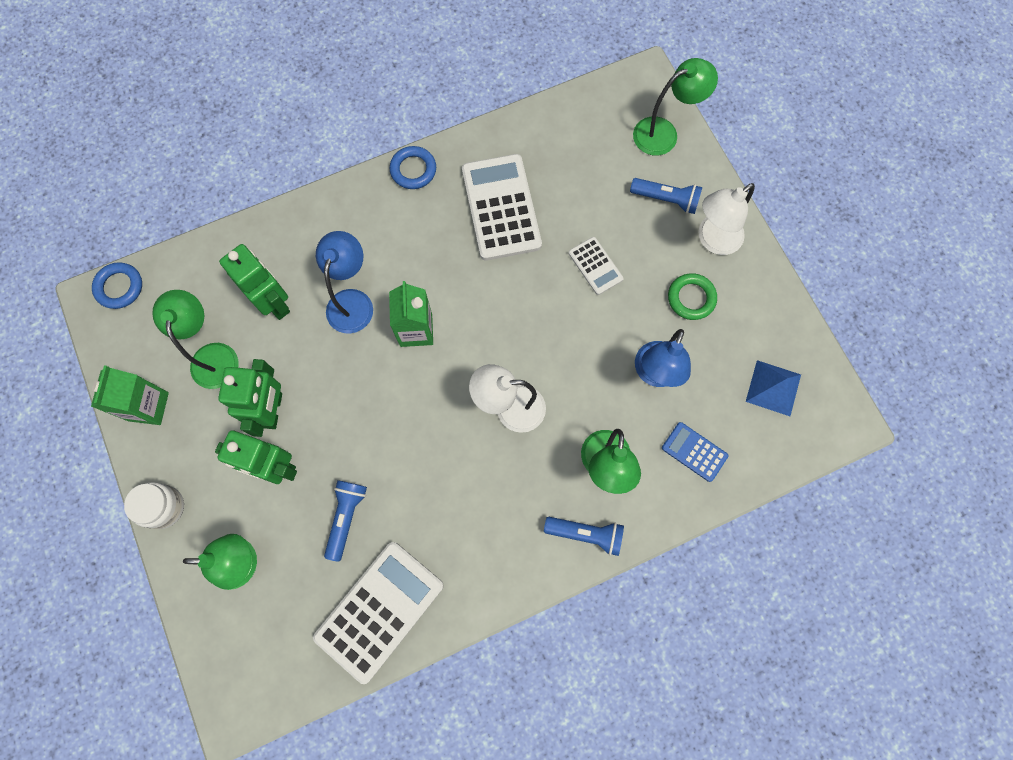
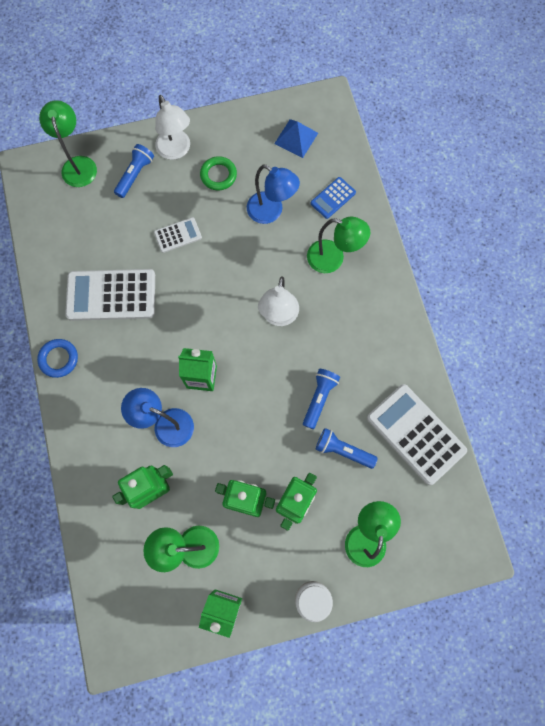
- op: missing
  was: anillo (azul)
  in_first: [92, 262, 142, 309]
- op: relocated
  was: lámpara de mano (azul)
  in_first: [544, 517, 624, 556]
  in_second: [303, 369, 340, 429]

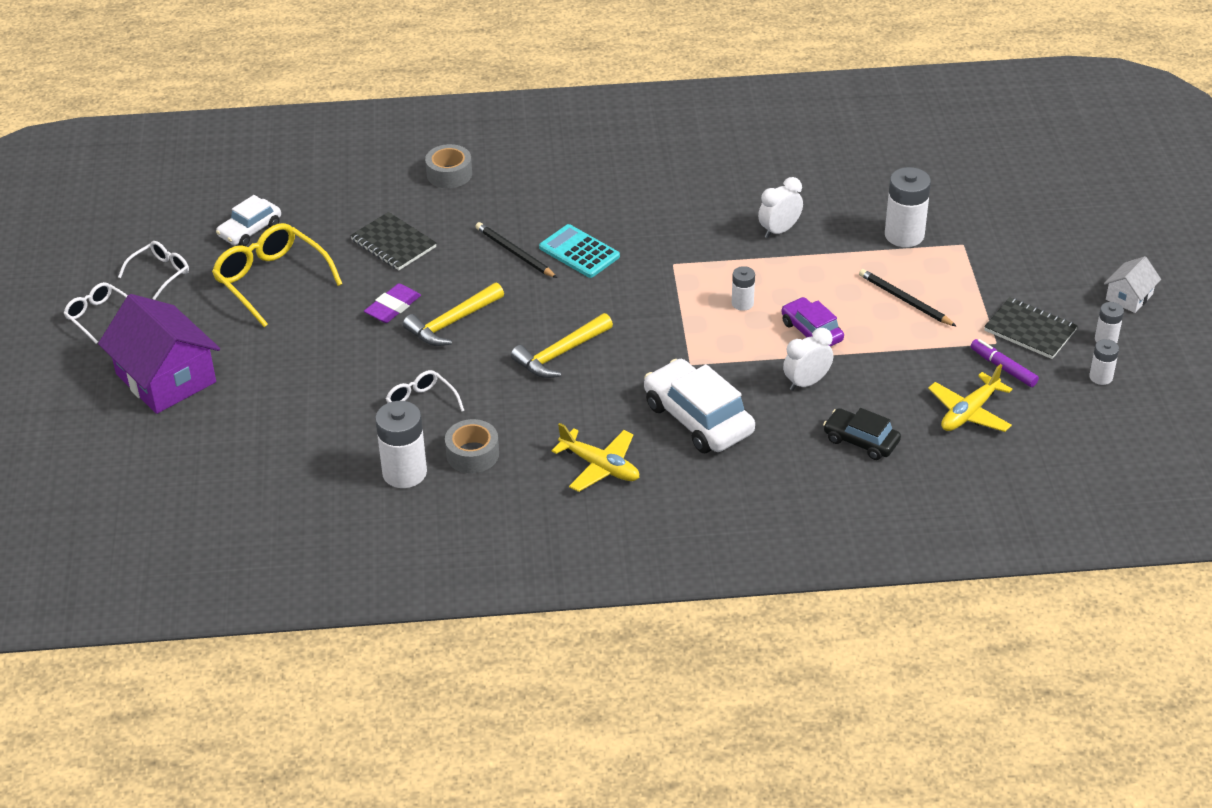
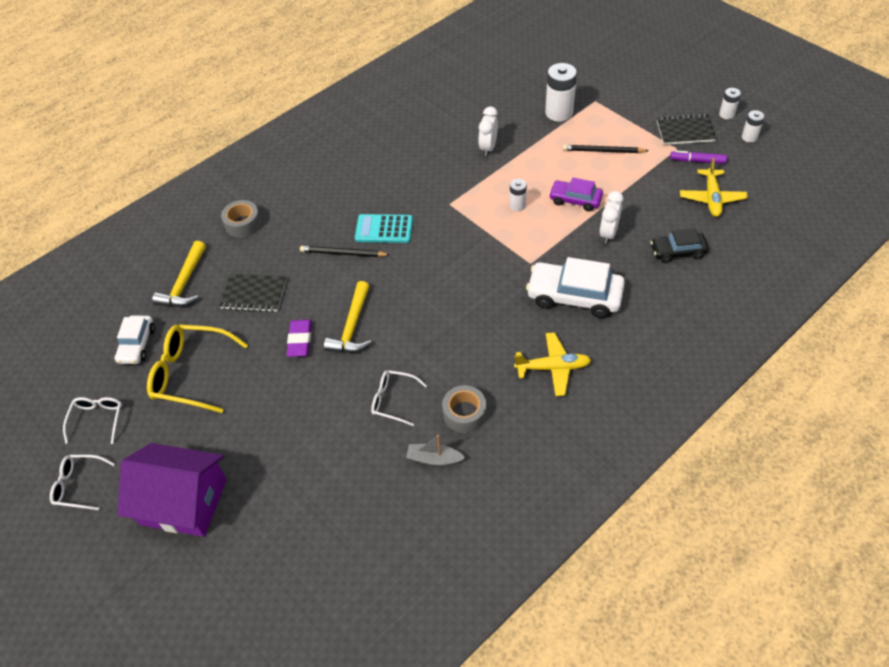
- op: missing
  was: casa (blanco)
  in_first: [1104, 256, 1161, 313]
- op: relocated
  was: martillo (amarillo)
  in_first: [511, 313, 613, 378]
  in_second: [152, 241, 206, 307]
- op: exchanged
  was: pila (blanco)
  now: barco (gris)
  in_first: [375, 401, 427, 488]
  in_second: [406, 435, 466, 466]

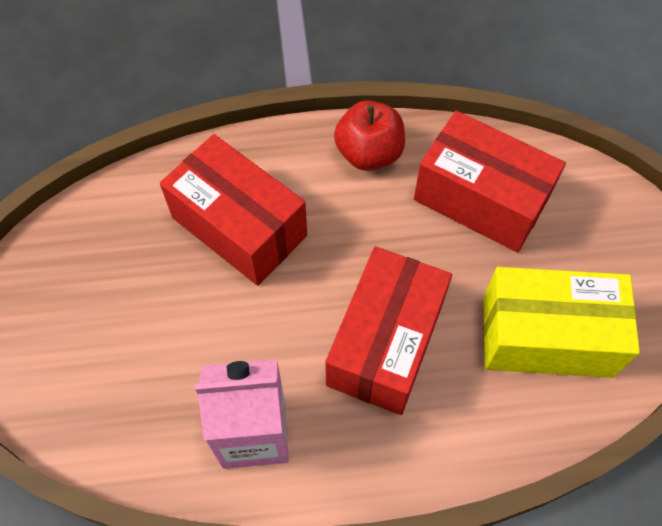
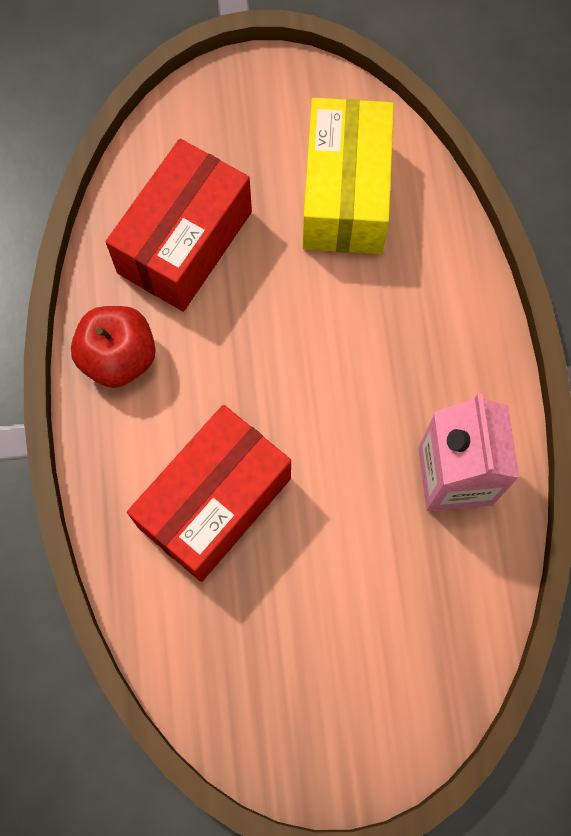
- op: missing
  was: caja (rojo)
  in_first: [325, 246, 452, 415]

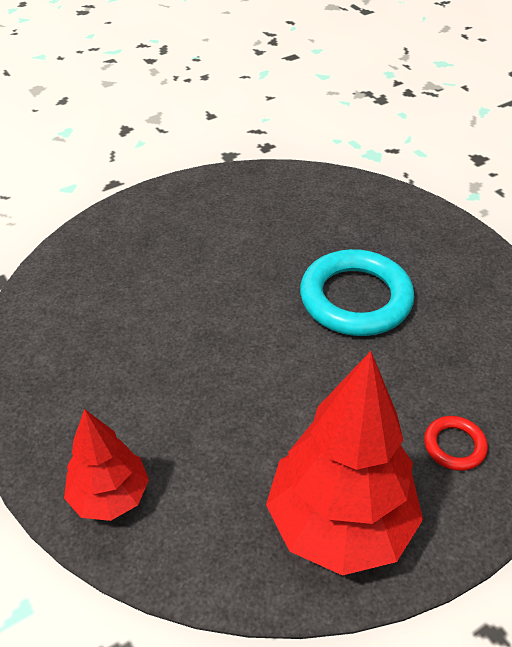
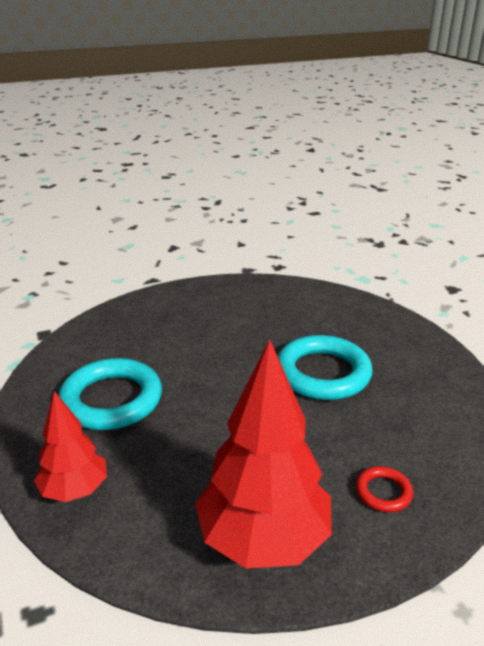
- op: appeared
  now: anillo (turquesa)
  in_second: [58, 358, 162, 430]

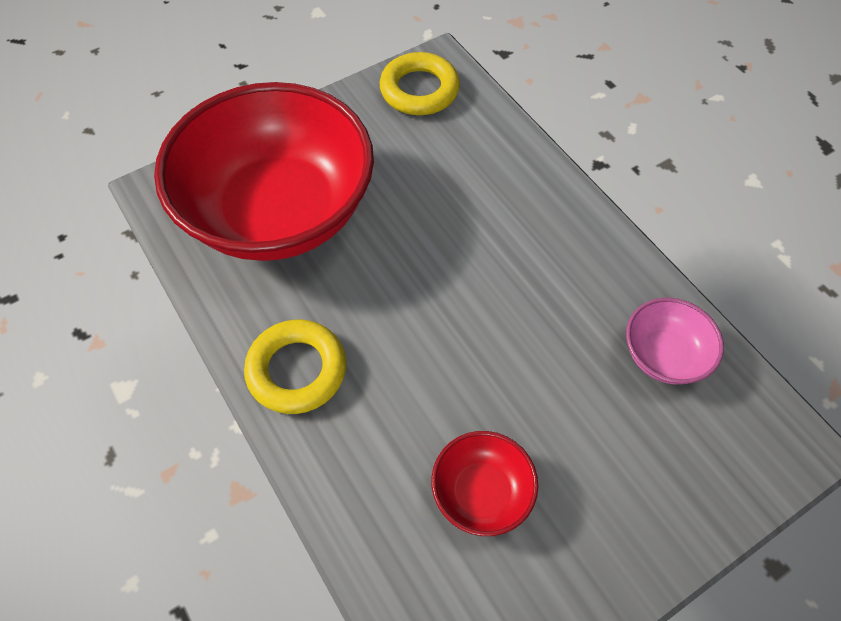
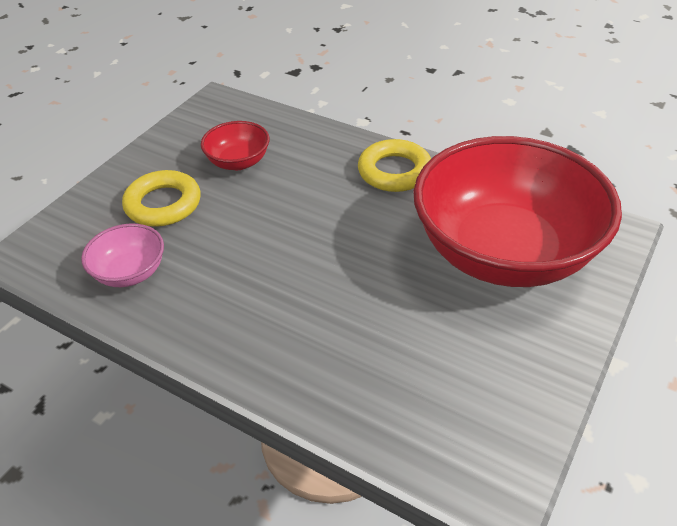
- op: relocated
  was: anillo (amarillo)
  in_first: [380, 52, 460, 115]
  in_second: [122, 170, 201, 227]

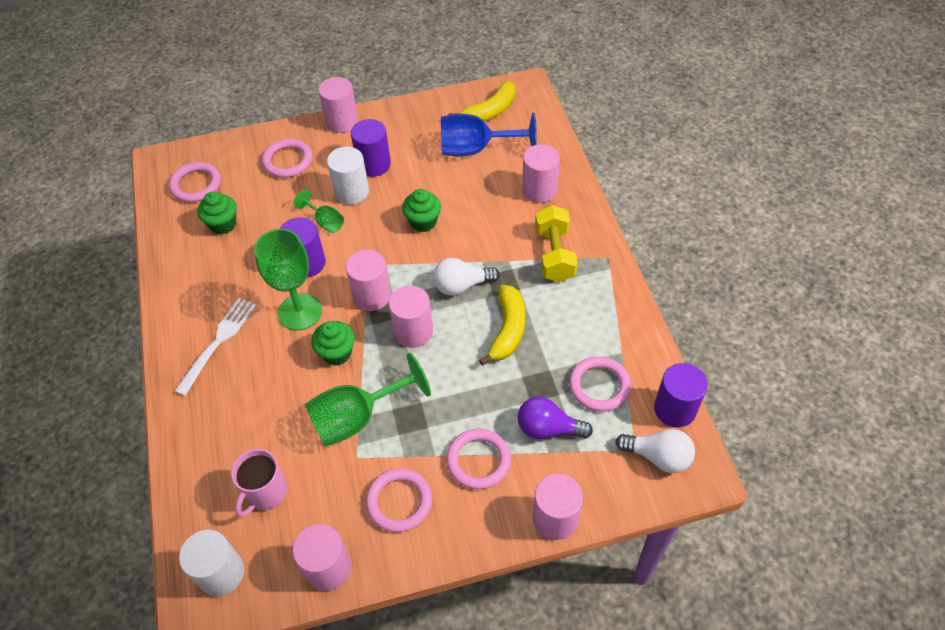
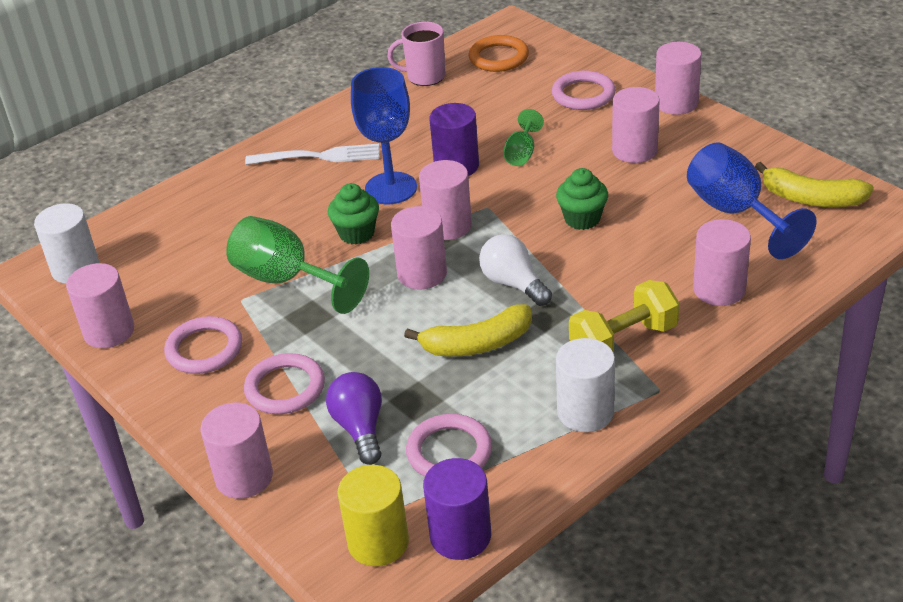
- op: missing
  was: magdalena (verde)
  in_first: [197, 191, 237, 234]
- op: relocated
  was: taza (rosa)
  in_first: [231, 449, 287, 518]
  in_second: [387, 22, 445, 86]
- op: relocated
  was: cilindro (blanco)
  in_first: [327, 146, 369, 205]
  in_second: [556, 338, 615, 432]
- op: exchanged
  was: bombilla (blanco)
  now: cilindro (amarillo)
  in_first: [615, 429, 695, 473]
  in_second: [337, 465, 409, 566]
- op: colour
  was: anillo (rosa)
  now: anillo (naranja)
  in_first: [169, 162, 221, 202]
  in_second: [468, 35, 529, 72]
- op: colour
  was: copa (verde)
  now: copa (azul)
  in_first: [254, 229, 322, 330]
  in_second: [351, 67, 417, 204]
- op: colour
  was: cilindro (morado)
  now: cilindro (rosa)
  in_first: [351, 119, 391, 177]
  in_second: [612, 87, 660, 163]

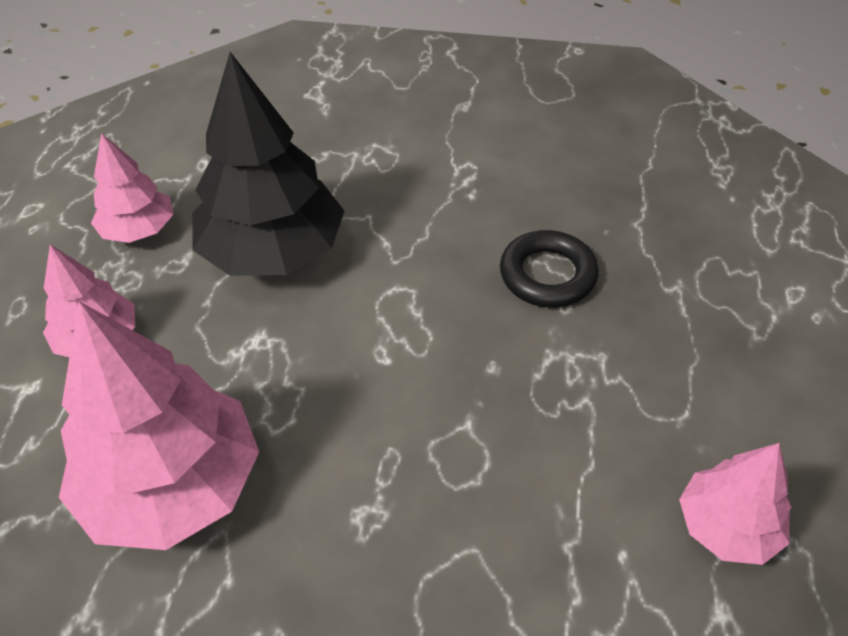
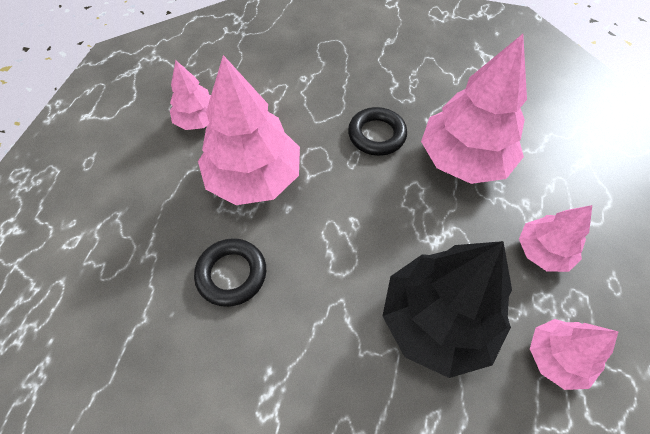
- op: appeared
  now: árbol (rosa)
  in_second: [198, 55, 300, 205]
- op: appeared
  now: anillo (negro)
  in_second: [348, 107, 407, 156]

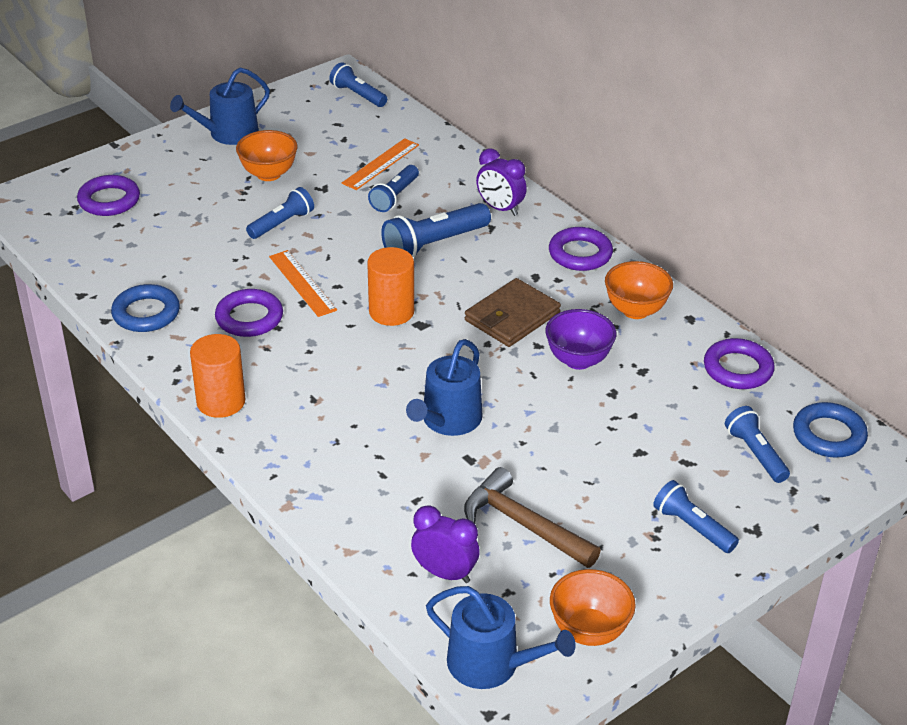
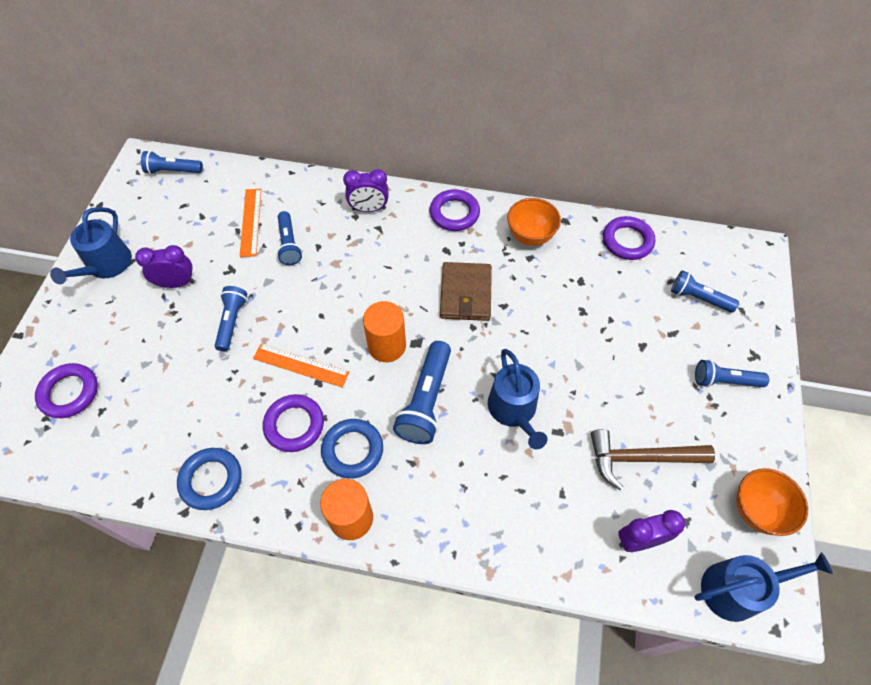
- op: missing
  was: cuenco (morado)
  in_first: [545, 309, 617, 370]
- op: relocated
  was: lámpara de mano (azul)
  in_first: [381, 203, 491, 259]
  in_second: [393, 341, 451, 444]
- op: relocated
  was: anillo (azul)
  in_first: [793, 402, 868, 458]
  in_second: [321, 419, 383, 479]
- op: exchanged
  was: cuenco (naranja)
  now: despertador (morado)
  in_first: [236, 130, 298, 181]
  in_second: [135, 245, 195, 288]

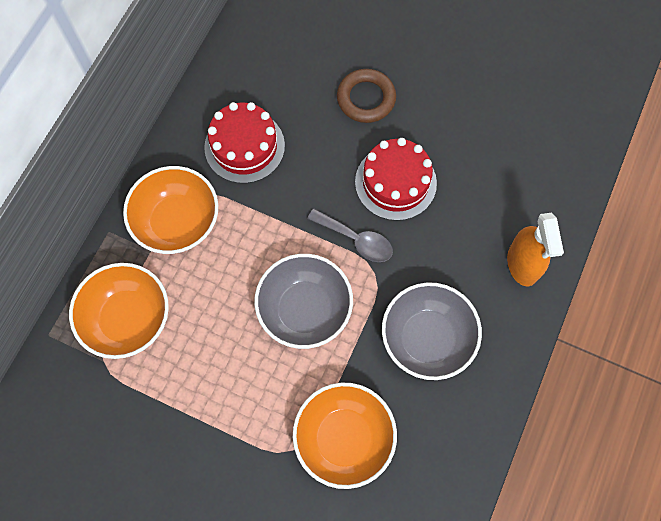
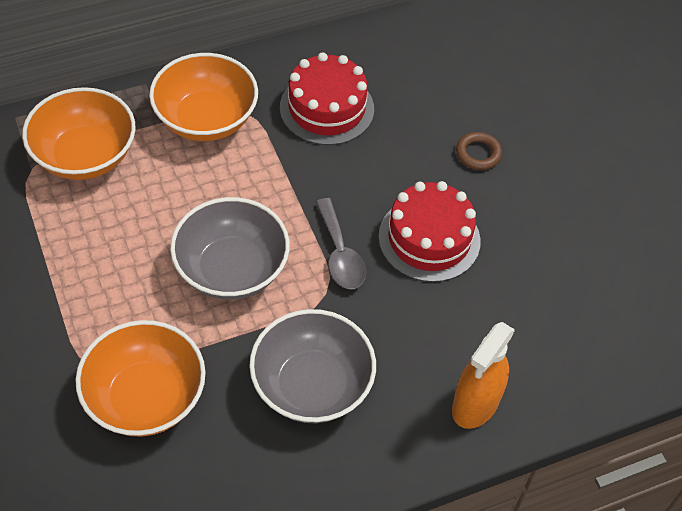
- op: size
  was: anillo (marrón)
  in_first: [337, 69, 396, 123]
  in_second: [456, 132, 502, 170]
  ratio: 0.63

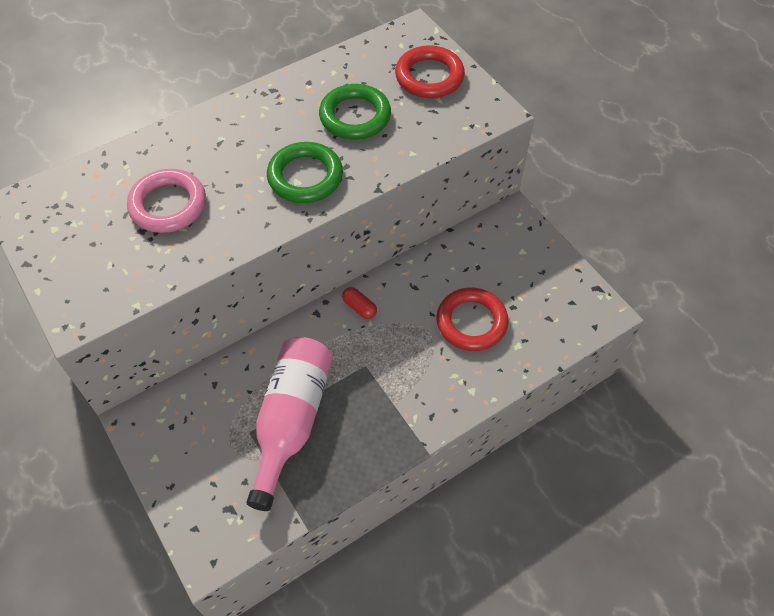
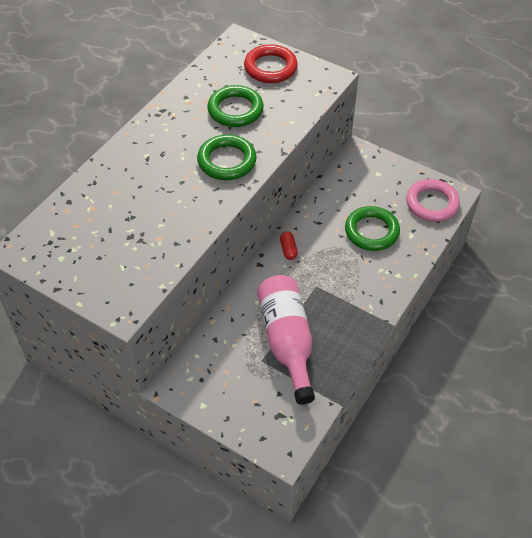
- op: relocated
  was: anillo (rosa)
  in_first: [127, 169, 206, 233]
  in_second: [406, 179, 460, 222]
- op: colour
  was: anillo (rojo)
  now: anillo (verde)
  in_first: [437, 287, 509, 351]
  in_second: [345, 206, 400, 251]
- op: spun
  was: cápsula (rojo)
  in_first: [342, 287, 377, 319]
  in_second: [280, 231, 298, 260]
  clockwise: 60

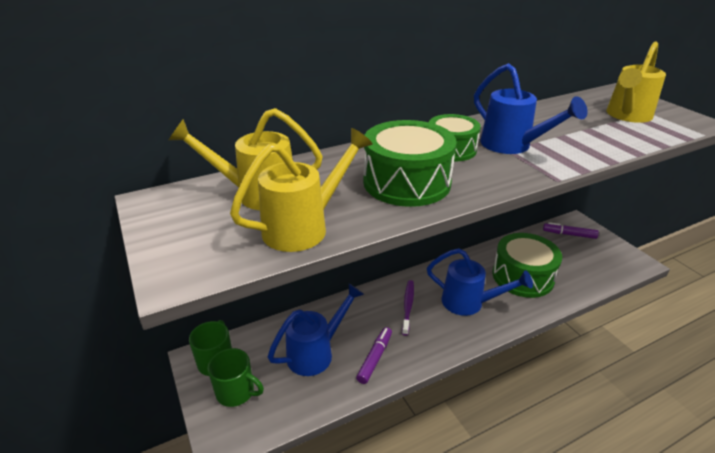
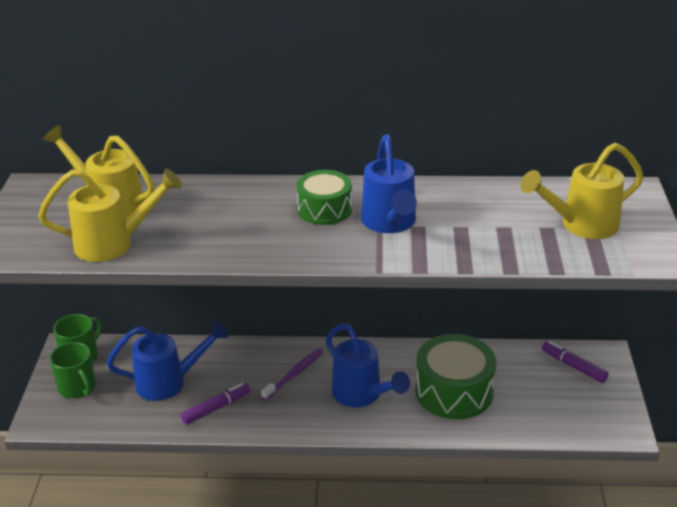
- op: missing
  was: tambor (verde)
  in_first: [363, 120, 457, 207]

